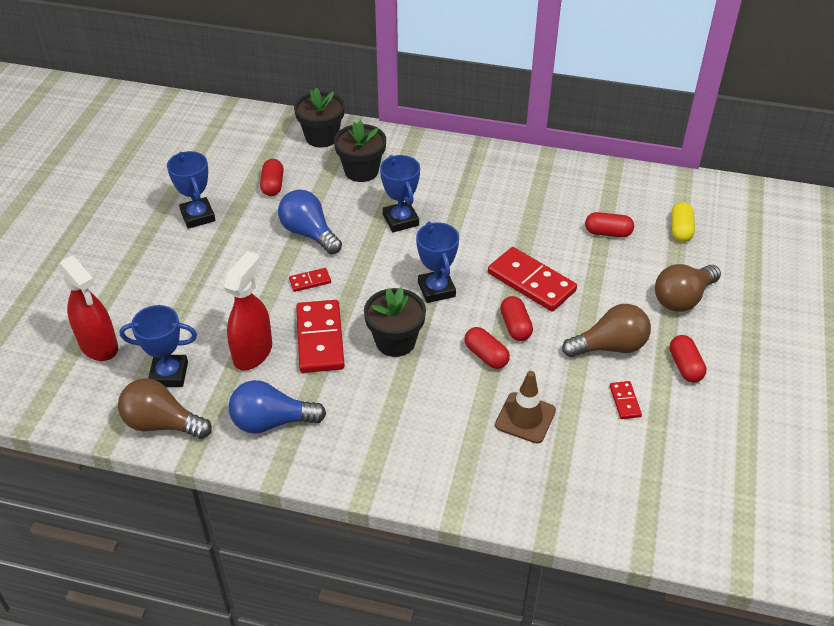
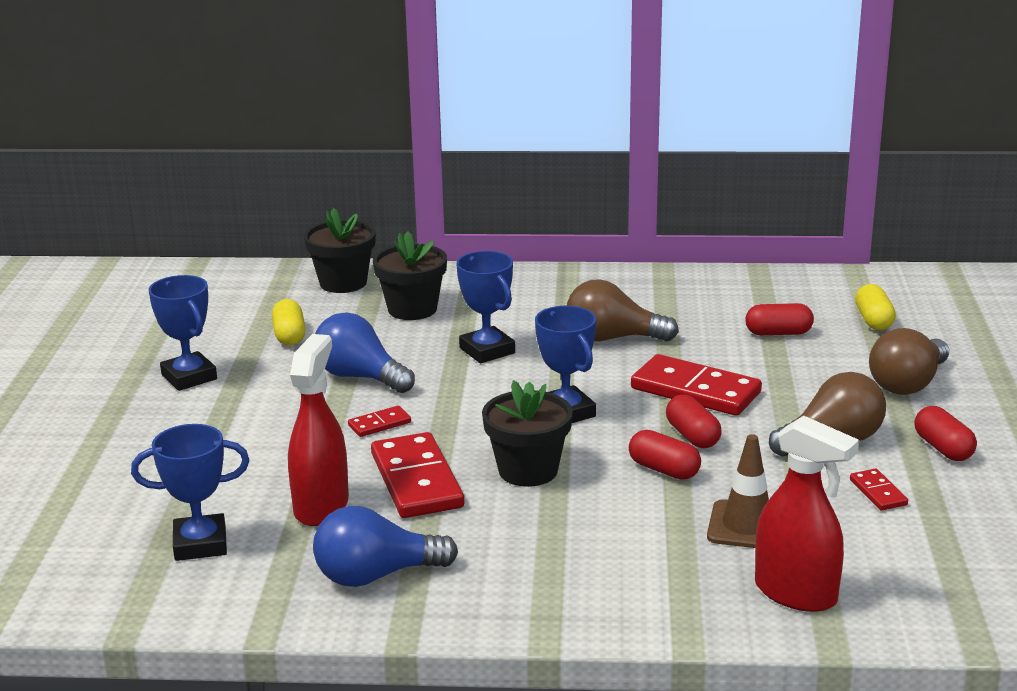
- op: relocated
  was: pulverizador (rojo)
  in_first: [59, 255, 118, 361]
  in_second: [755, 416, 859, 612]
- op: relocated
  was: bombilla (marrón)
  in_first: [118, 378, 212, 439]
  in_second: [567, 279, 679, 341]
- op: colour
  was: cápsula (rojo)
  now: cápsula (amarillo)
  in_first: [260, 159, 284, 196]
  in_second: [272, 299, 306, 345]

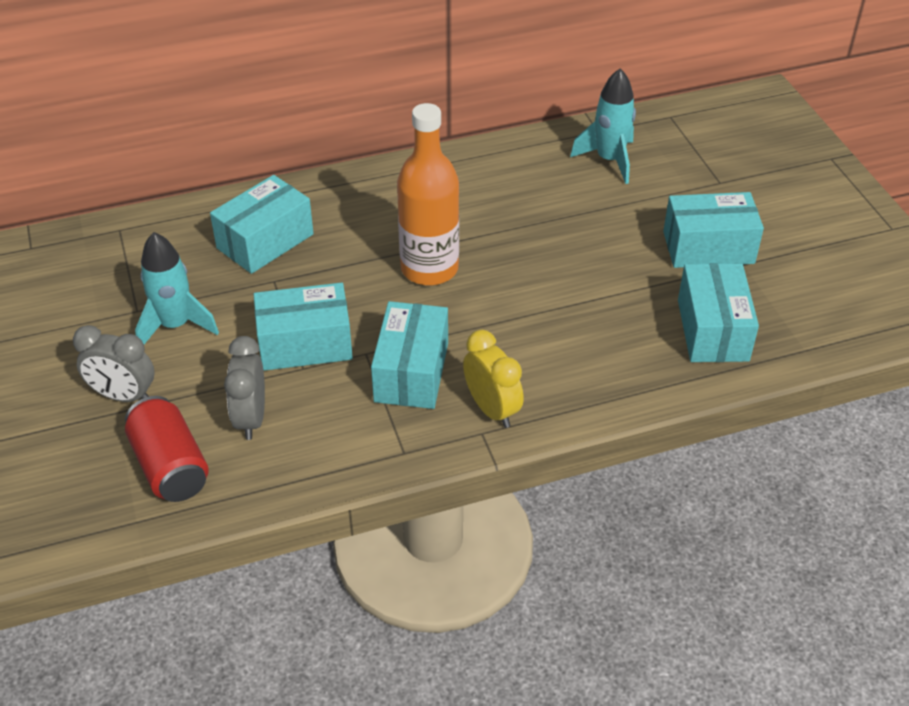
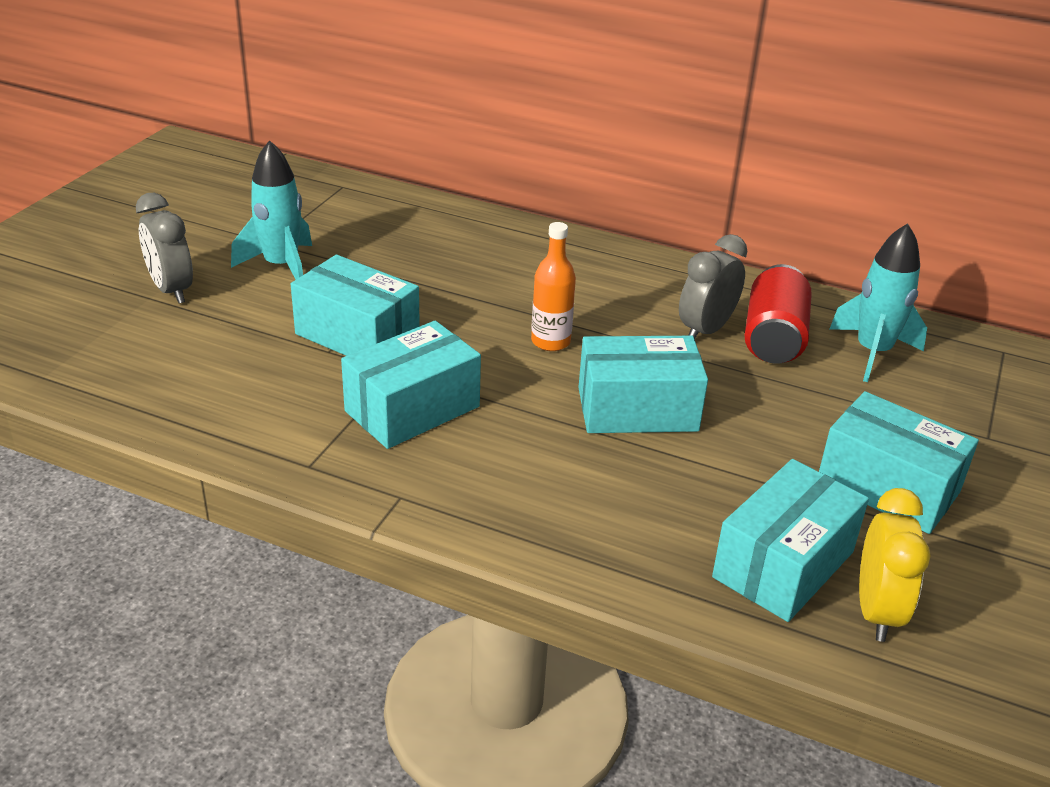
- op: relocated
  was: lata (rojo)
  in_first: [125, 396, 209, 502]
  in_second: [745, 264, 812, 364]
- op: relocated
  was: caja (turquesa)
  in_first: [210, 175, 314, 274]
  in_second: [578, 336, 708, 433]
- op: relocated
  was: despertador (gris)
  in_first: [224, 336, 265, 440]
  in_second: [679, 234, 747, 339]
- op: relocated
  was: despertador (amarillo)
  in_first: [463, 330, 524, 428]
  in_second: [859, 488, 931, 642]
- op: size
  was: botella (naranja)
  in_first: [397, 103, 459, 286]
  in_second: [531, 222, 576, 351]
  ratio: 0.55

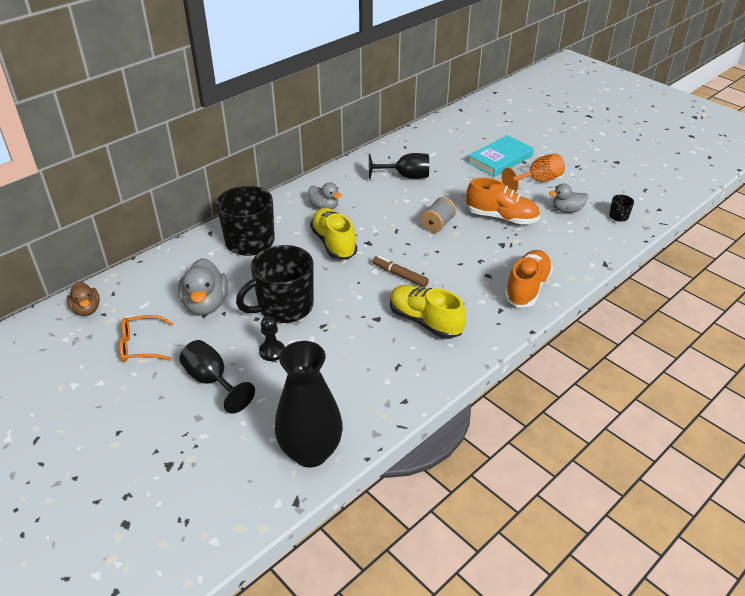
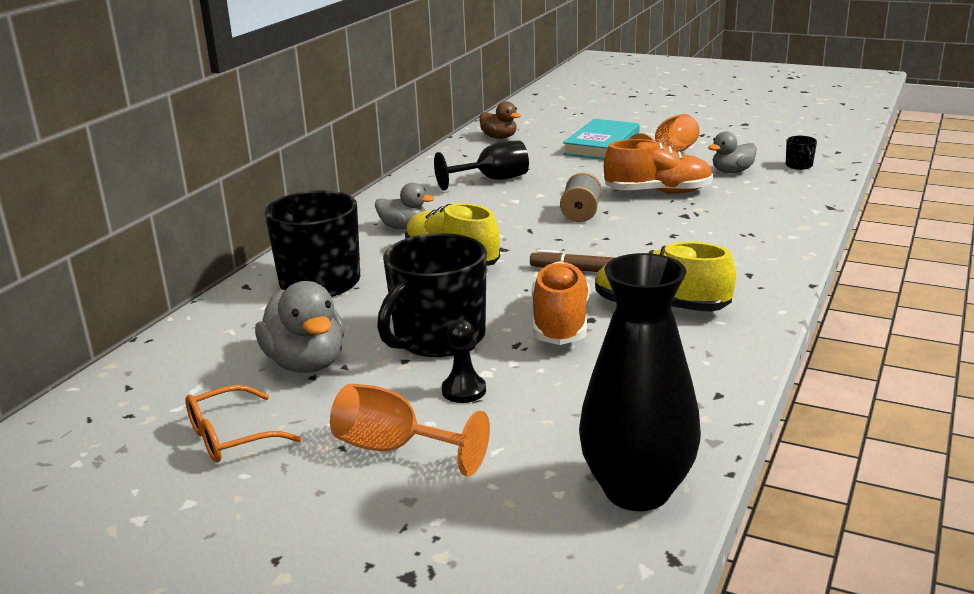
- op: relocated
  was: pato (marrón)
  in_first: [67, 282, 100, 316]
  in_second: [480, 101, 521, 139]
- op: relocated
  was: zapato (naranja)
  in_first: [504, 250, 553, 307]
  in_second: [532, 261, 589, 345]
- op: colour
  was: copa (negro)
  now: copa (naranja)
  in_first: [179, 340, 255, 414]
  in_second: [330, 384, 490, 476]

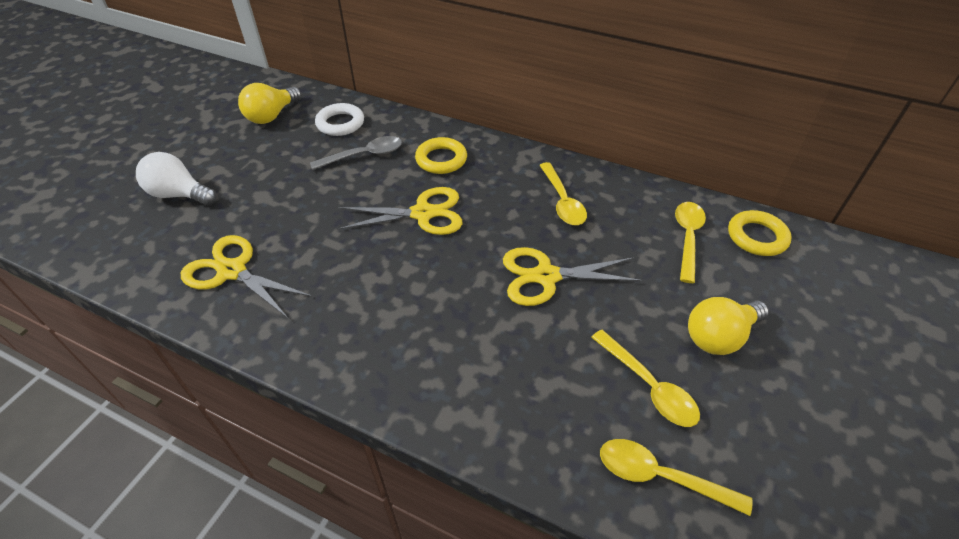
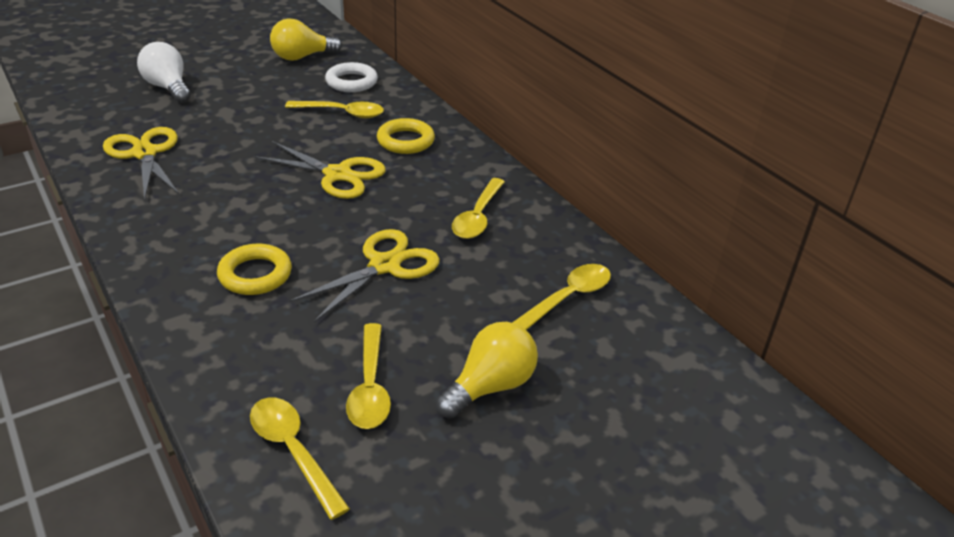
- op: relocated
  was: anillo (amarillo)
  in_first: [728, 210, 792, 256]
  in_second: [217, 244, 292, 295]
- op: colour
  was: cuchara (gris)
  now: cuchara (amarillo)
  in_first: [310, 136, 402, 170]
  in_second: [285, 101, 384, 118]
- op: spun
  was: tijeras (amarillo)
  in_first: [503, 247, 643, 306]
  in_second: [289, 229, 440, 322]
  clockwise: 105
- op: spun
  was: bombilla (amarillo)
  in_first: [688, 297, 769, 355]
  in_second: [435, 322, 538, 419]
  clockwise: 135

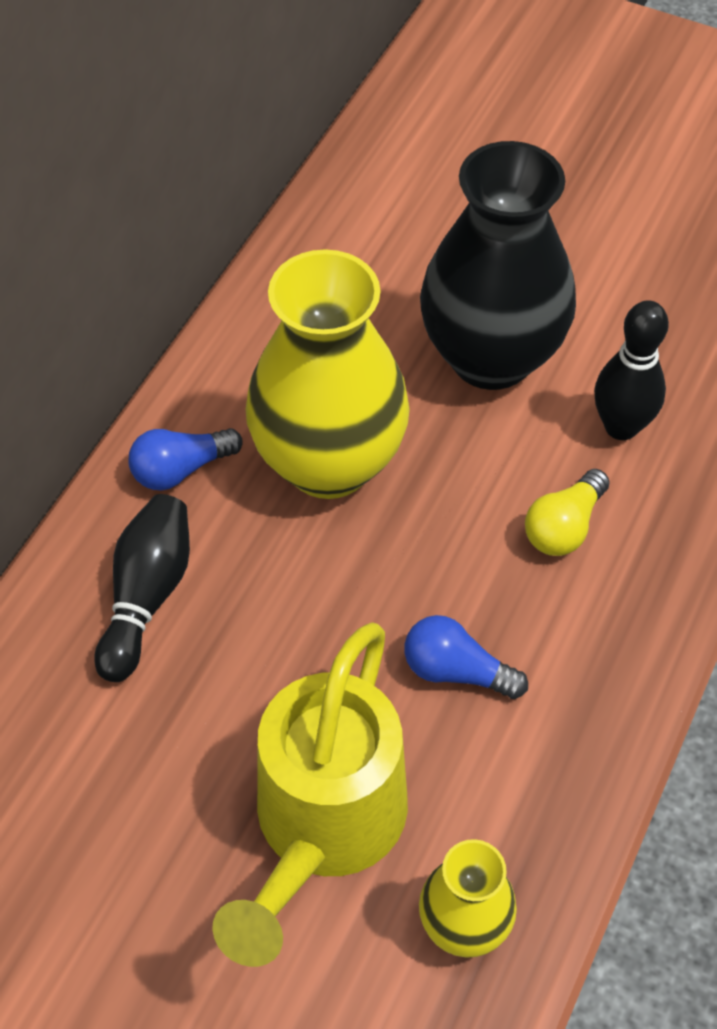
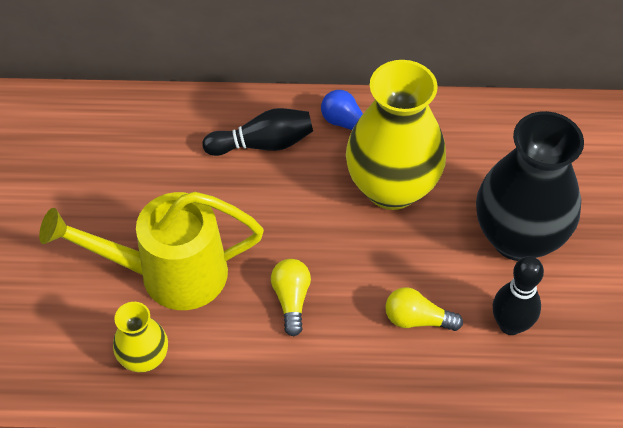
- op: colour
  was: bombilla (azul)
  now: bombilla (amarillo)
  in_first: [404, 615, 528, 699]
  in_second: [271, 259, 311, 336]

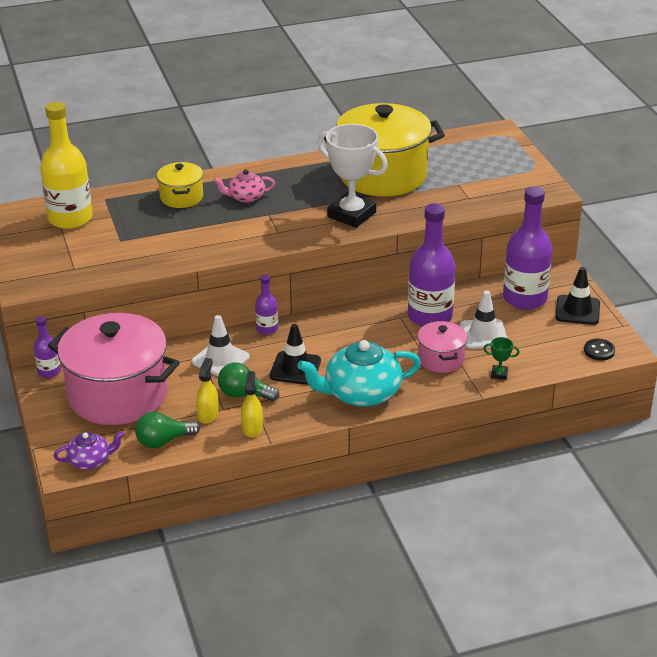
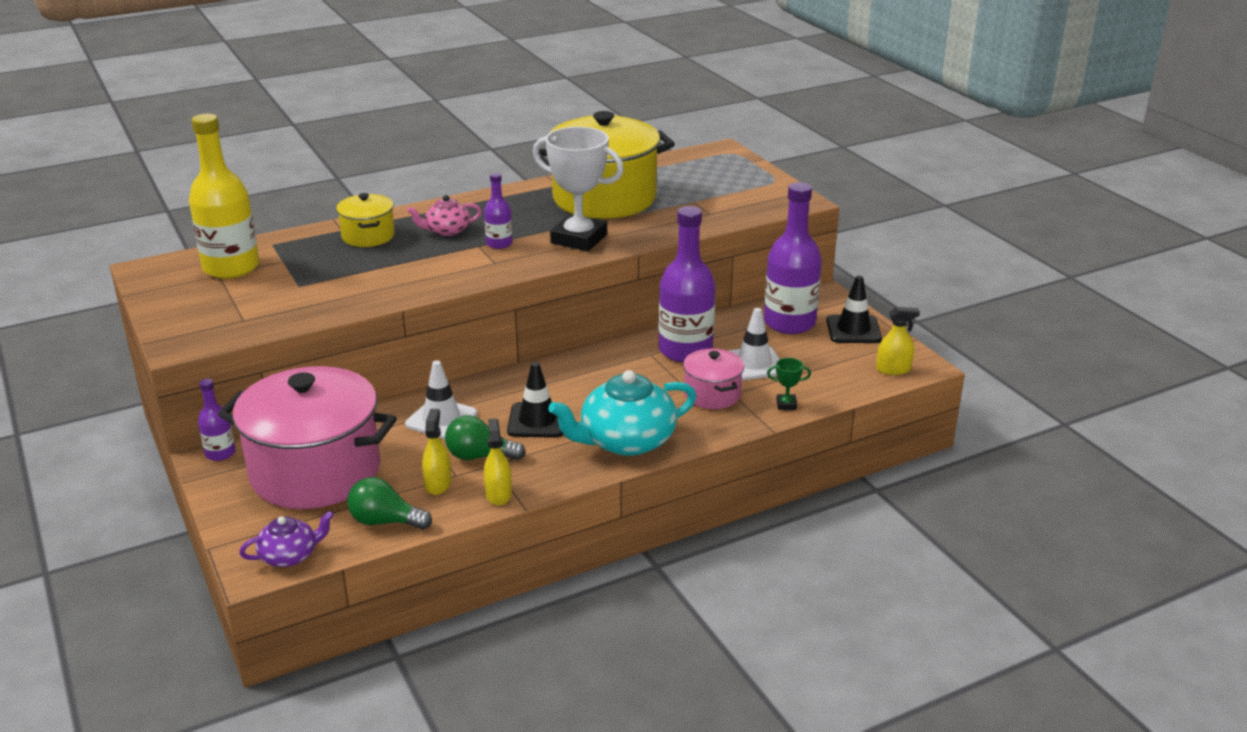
- op: relocated
  was: botella (morado)
  in_first: [255, 275, 278, 335]
  in_second: [484, 173, 512, 249]
- op: exchanged
  was: botón (negro)
  now: pulverizador (amarillo)
  in_first: [584, 338, 615, 361]
  in_second: [876, 307, 920, 375]
- op: spun
  was: bombilla (verde)
  in_first: [135, 412, 200, 448]
  in_second: [347, 477, 432, 530]
  clockwise: 45

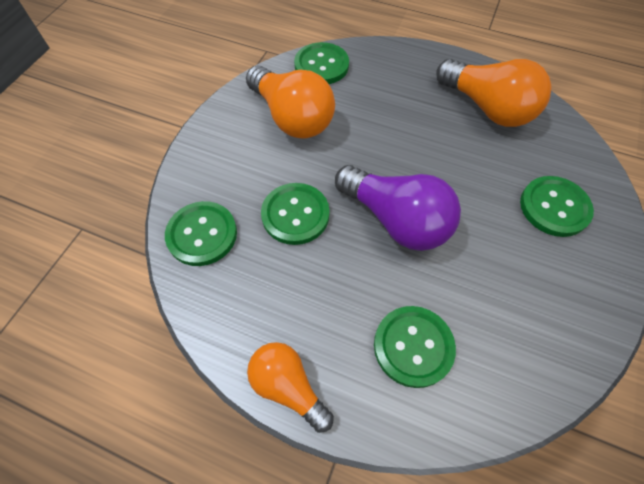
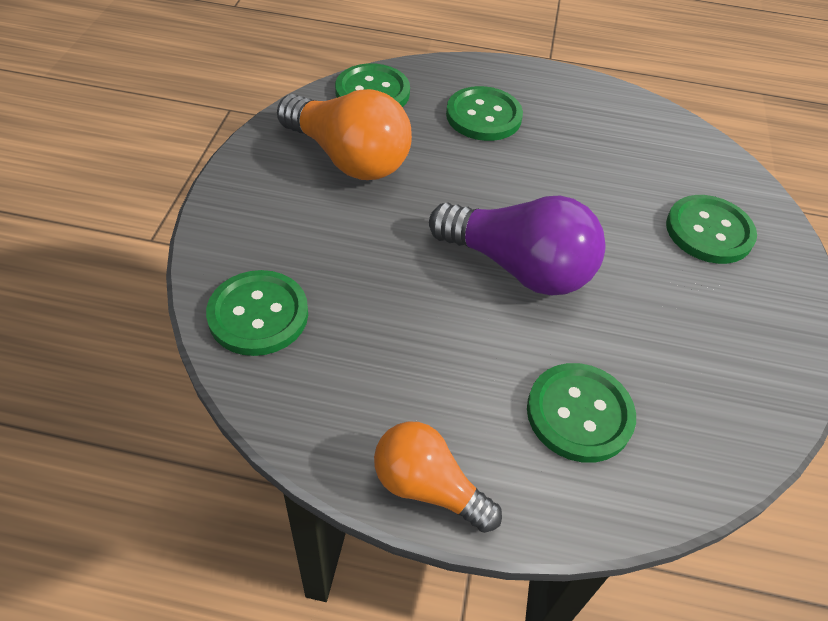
- op: missing
  was: bombilla (naranja)
  in_first: [436, 59, 552, 127]
- op: relocated
  was: botón (verde)
  in_first: [261, 183, 329, 245]
  in_second: [446, 86, 523, 141]

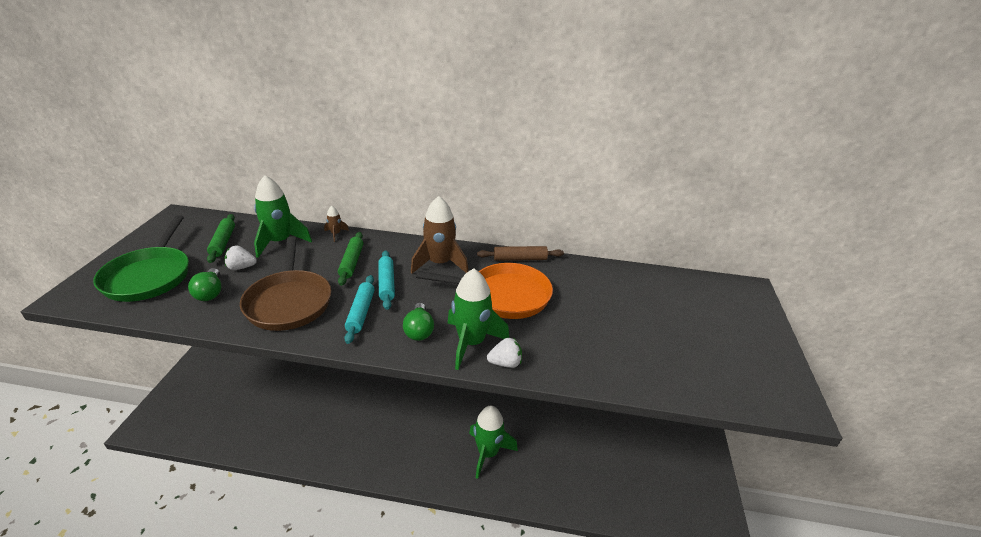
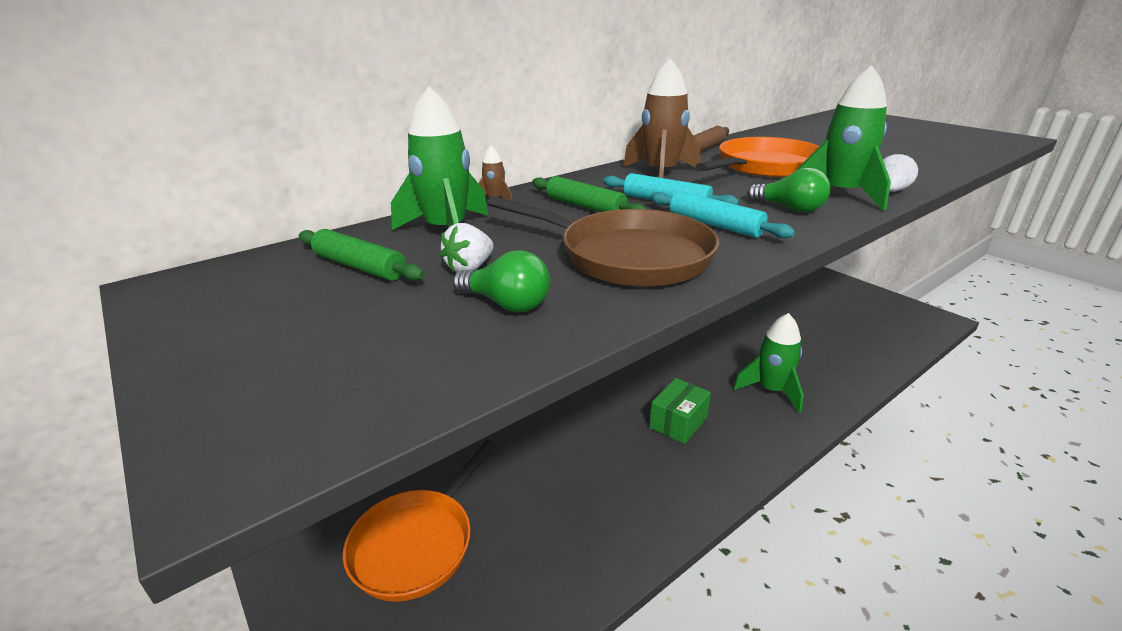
- op: missing
  was: sartén (verde)
  in_first: [93, 215, 189, 302]
- op: appeared
  now: sartén (naranja)
  in_second: [343, 440, 497, 602]
- op: appeared
  now: caja (verde)
  in_second: [650, 378, 711, 444]

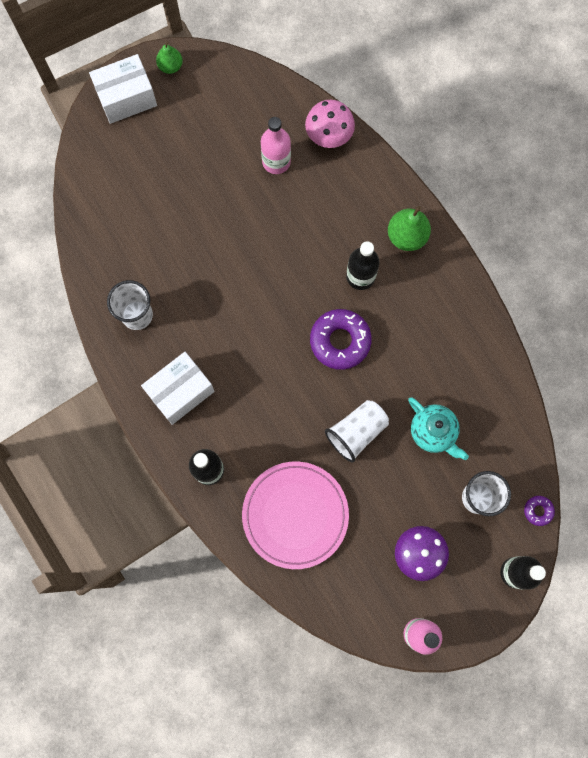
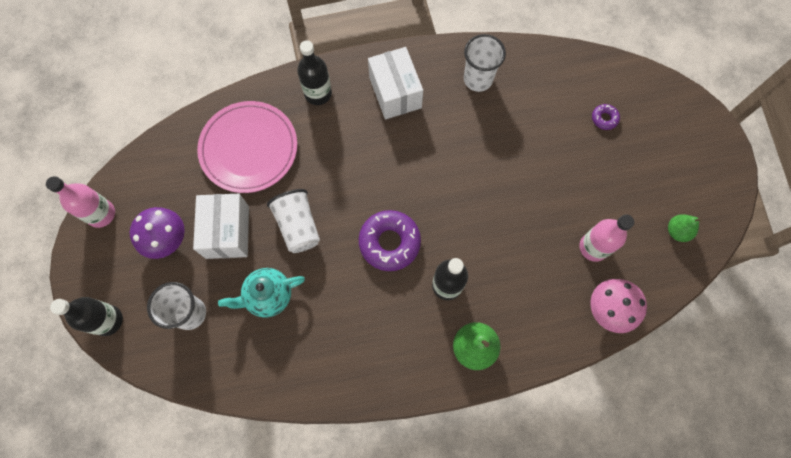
- op: relocated
  was: caja (blanco)
  in_first: [89, 54, 157, 124]
  in_second: [193, 194, 249, 259]
- op: relocated
  was: pera (verde)
  in_first: [156, 41, 183, 74]
  in_second: [668, 214, 702, 242]
- op: relocated
  was: rosquilla (morado)
  in_first: [524, 496, 555, 526]
  in_second: [592, 104, 620, 130]

